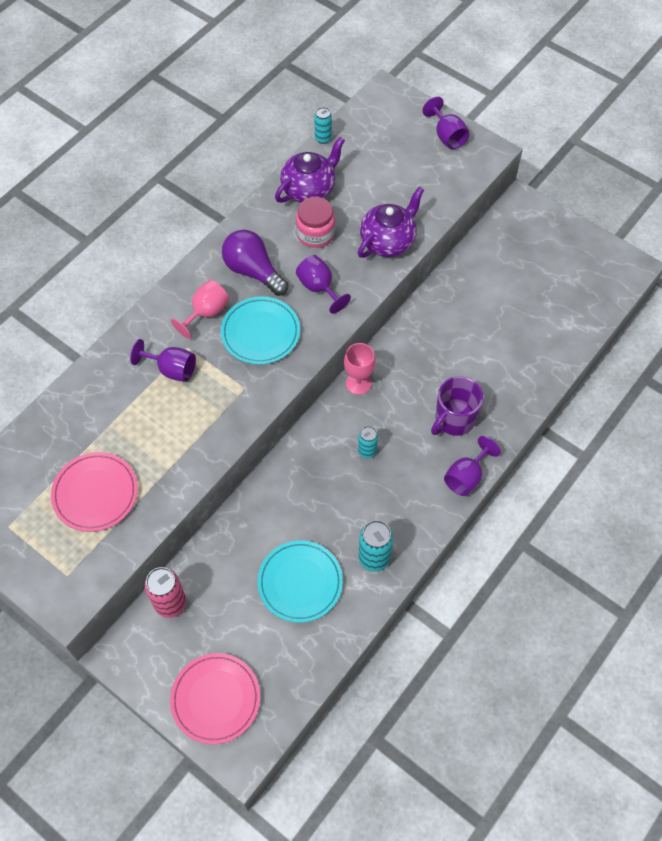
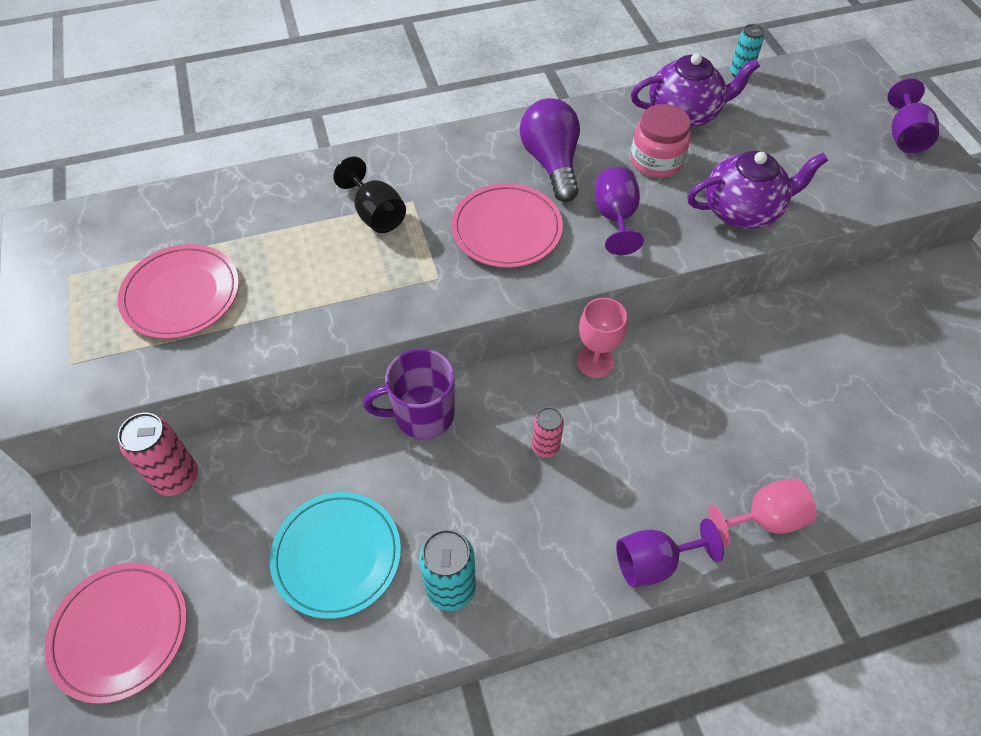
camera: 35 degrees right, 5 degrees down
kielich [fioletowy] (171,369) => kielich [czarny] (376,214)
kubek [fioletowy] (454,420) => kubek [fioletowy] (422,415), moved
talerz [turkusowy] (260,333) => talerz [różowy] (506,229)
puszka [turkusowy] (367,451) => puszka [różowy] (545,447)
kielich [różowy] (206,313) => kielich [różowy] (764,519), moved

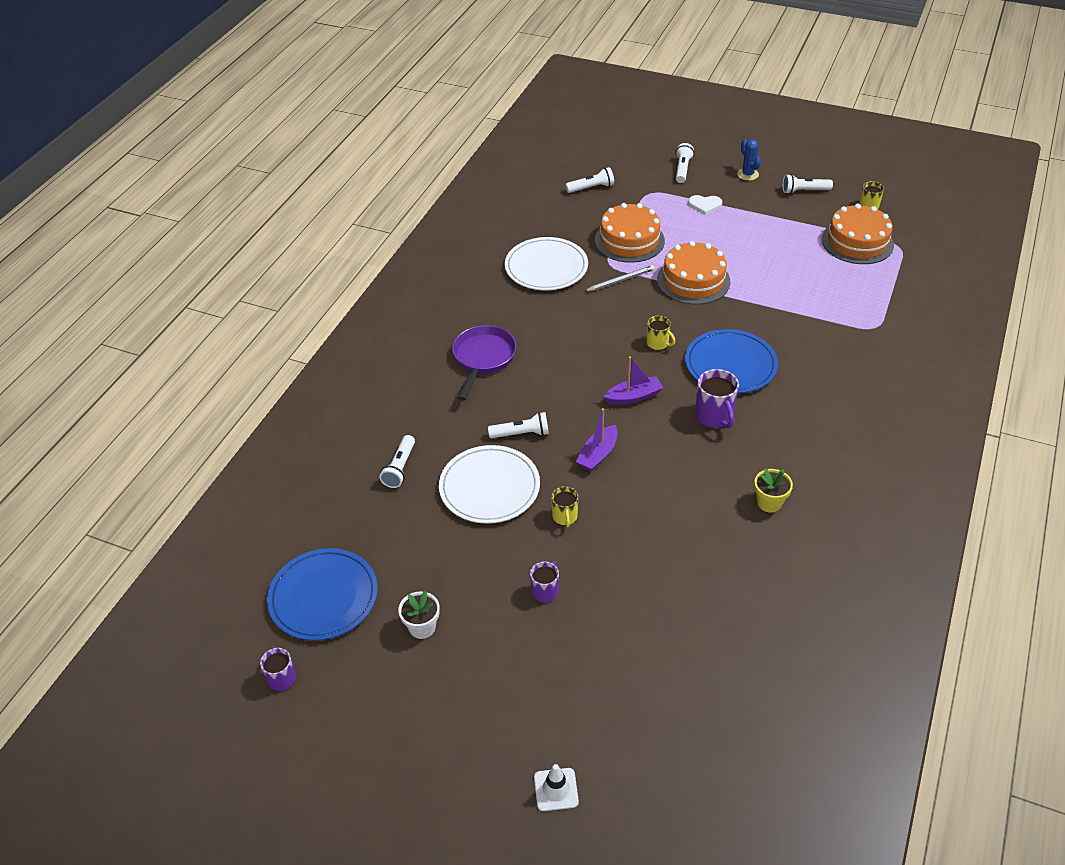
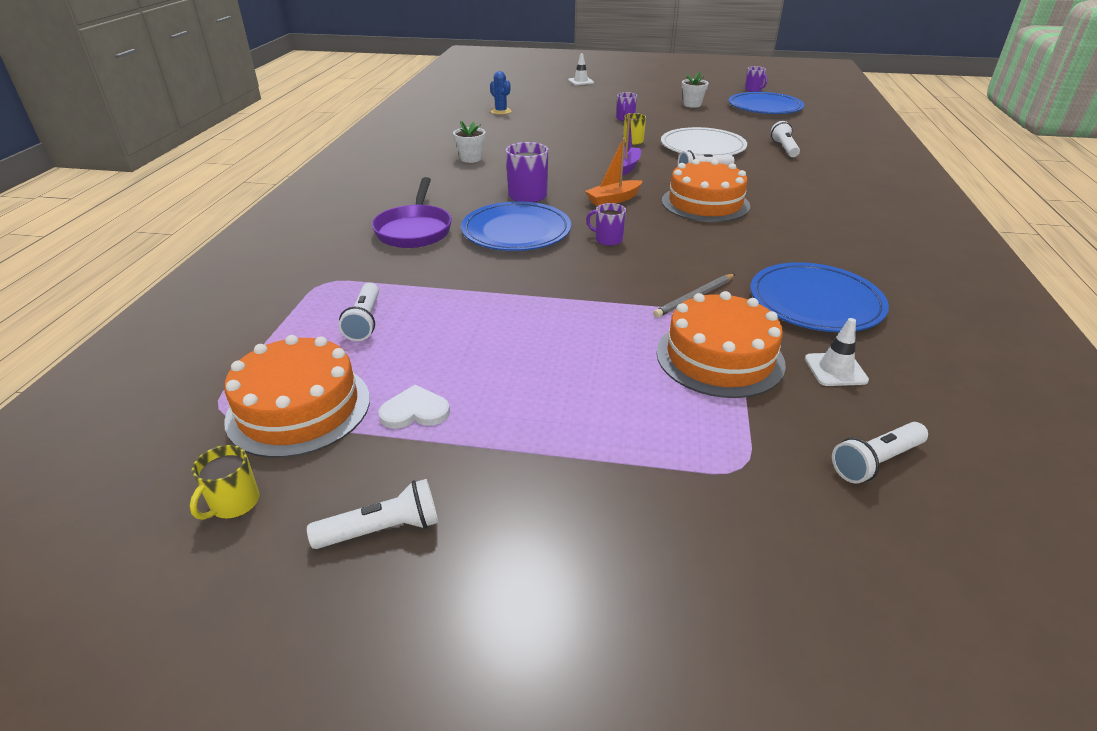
camera: 165 degrees right, 10 degrees down
latarka [biały] (682,169) => latarka [biały] (365,321), moved
patelnia [fioletowy] (483,359) => patelnia [fioletowy] (415,230), moved
serce [biały] (705,205) => serce [biały] (415,411), moved
doniczka [żółty] (769,503) => doniczka [biały] (471,158)
kaktus [niebieski] (747,174) => kaktus [niebieski] (501,111), moved
łódka [fioletowy] (633,397) => łódka [pomarańczowy] (613,200)
kubek [żółty] (658,343) => kubek [fioletowy] (608,240)
tort [pomarańczowy] (693,280) => tort [pomarańczowy] (705,203), moved
talerz [biały] (546,267) => talerz [niebieski] (815,302)
nothing => pachołek [biały] (835,369)

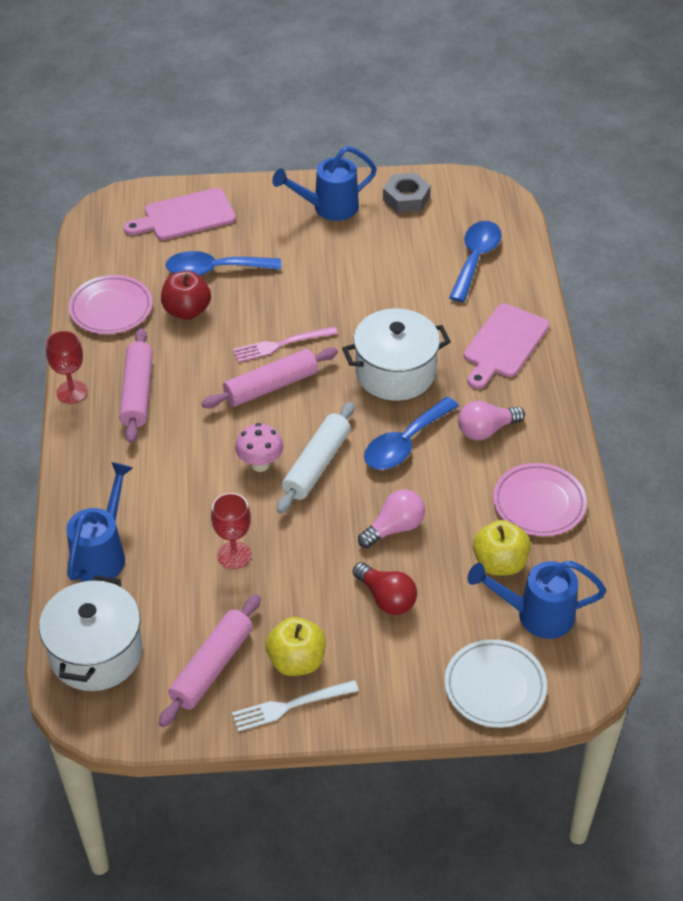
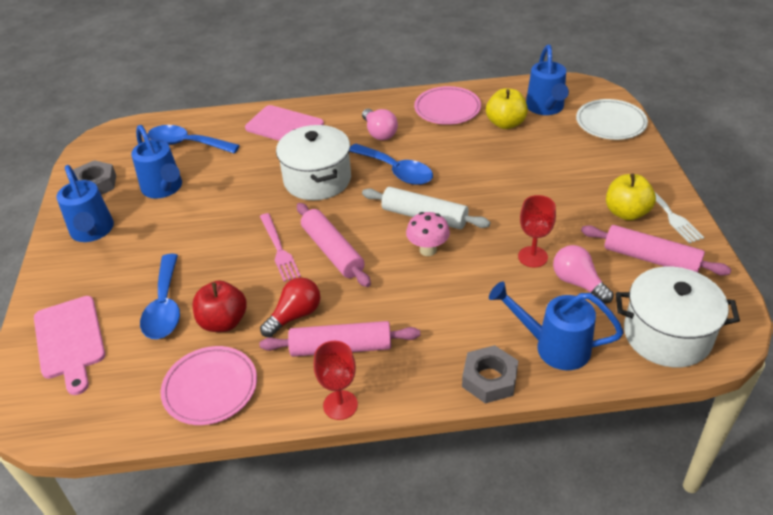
camera: 90 degrees left, 5 degrees down
nothing => konewka [niebieski] (164,189)
żarówka [czerwony] (386,598) => żarówka [czerwony] (295,315), moved
nothing => nakrętka [szary] (489,379)
żarówka [różowy] (394,528) => żarówka [różowy] (578,283), moved

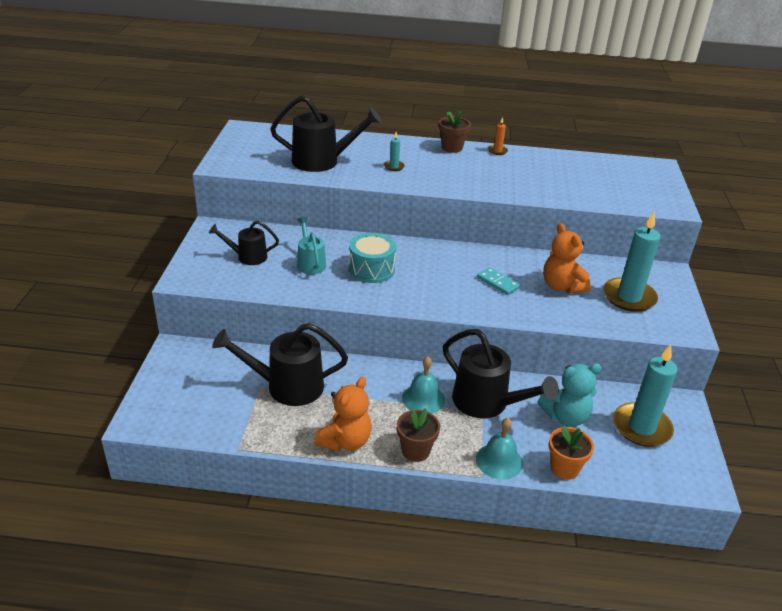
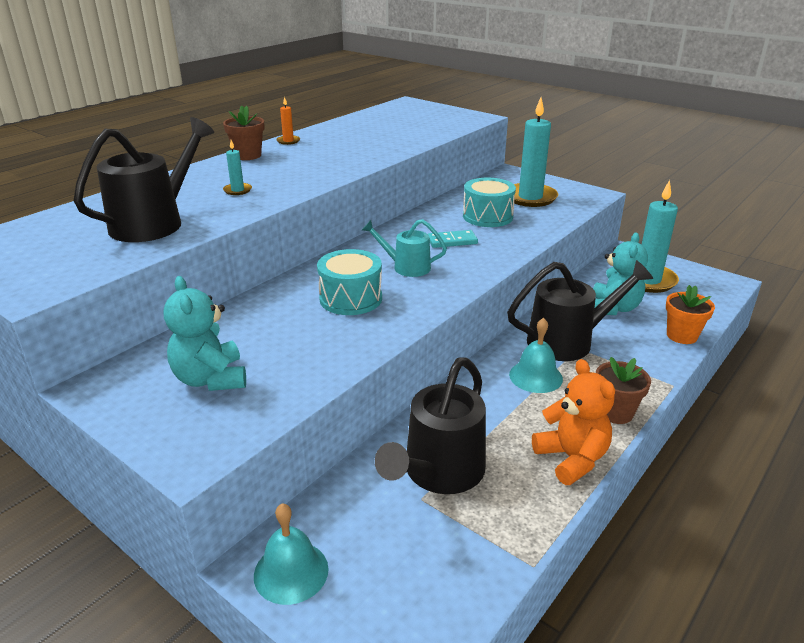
camera: 55 degrees left, 5 degrees down
konewka [czarny] (247,257) => miś [turkusowy] (211,379)
dzwonek [turkusowy] (499,461) => dzwonek [turkusowy] (291,572), moved
konewka [turkusowy] (310,263) => konewka [turkusowy] (406,267), moved
miś [pomarańczowy] (562,286) => bęben [turkusowy] (487,216)

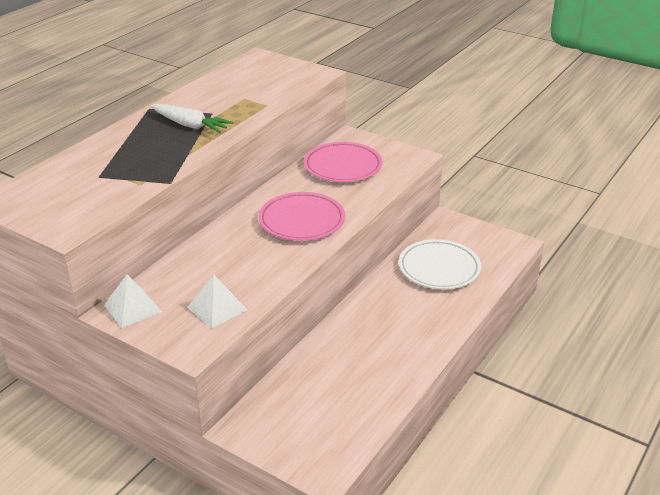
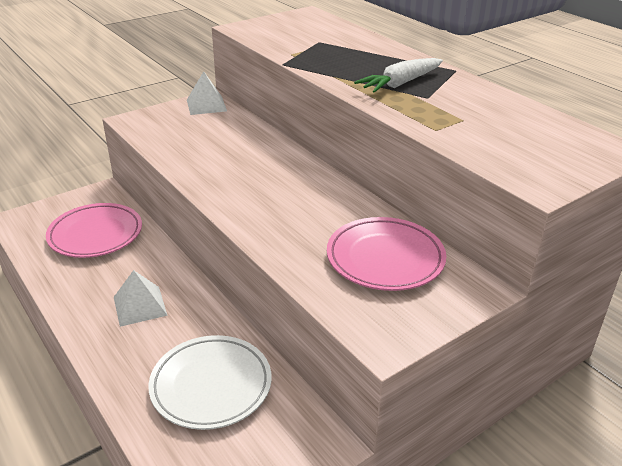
camera: 110 degrees right, 0 degrees up
talerz [różowy] (302,221) => talerz [różowy] (95,234), moved
piramida [biały] (217,308) => piramida [biały] (140,306), moved

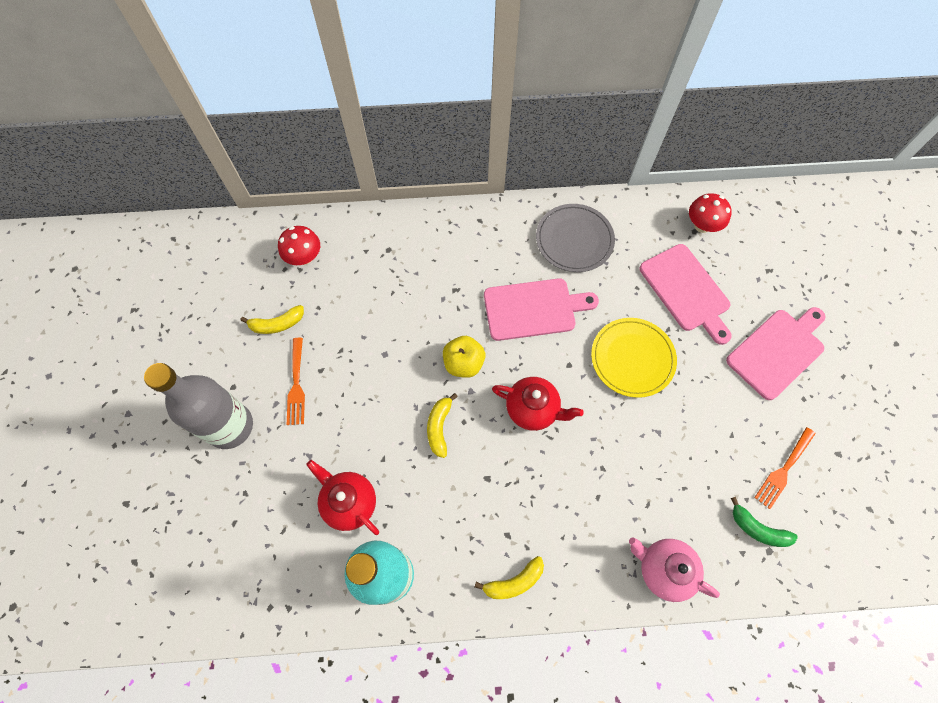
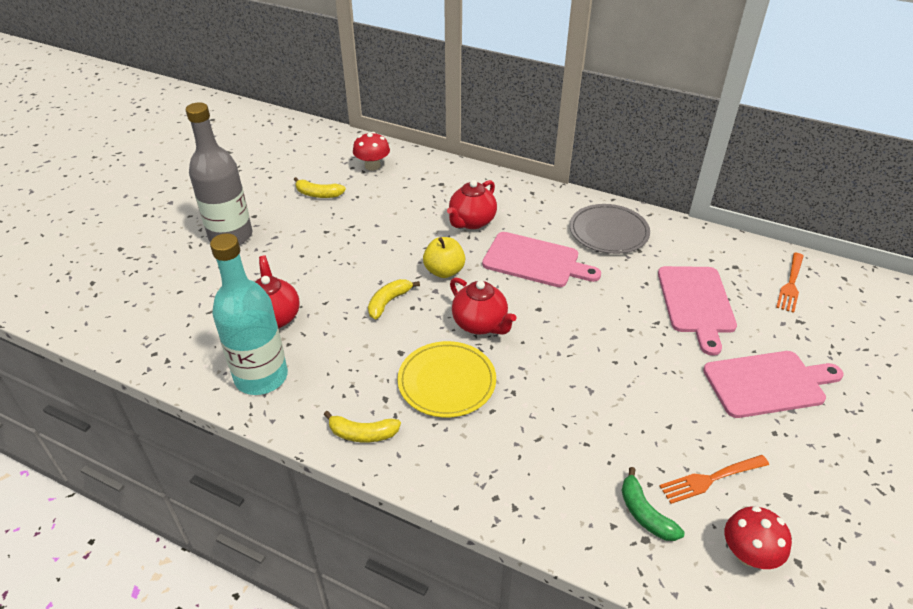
camera: 30 degrees right, 25 degrees down
talerz [żółty] (632,358) => talerz [żółty] (447,382), moved
nothing => imbryk [czerwony] (471,222)
grzyb [czerwony] (702,225) => grzyb [czerwony] (748,554), moved
widelec [pomarańczowy] (296,385) => widelec [pomarańczowy] (790,284), moved
imbryk [różowy] (663,569) => nothing

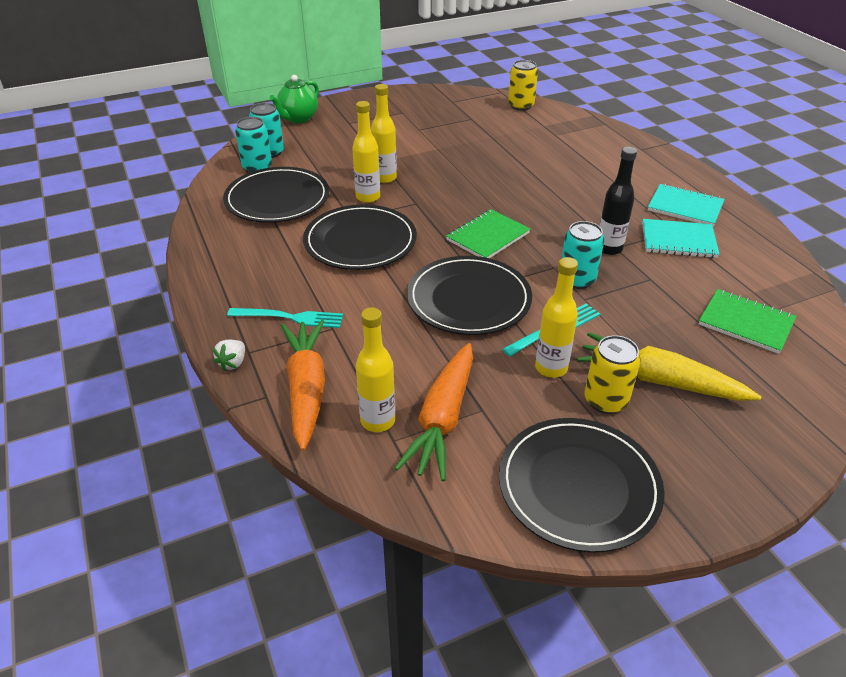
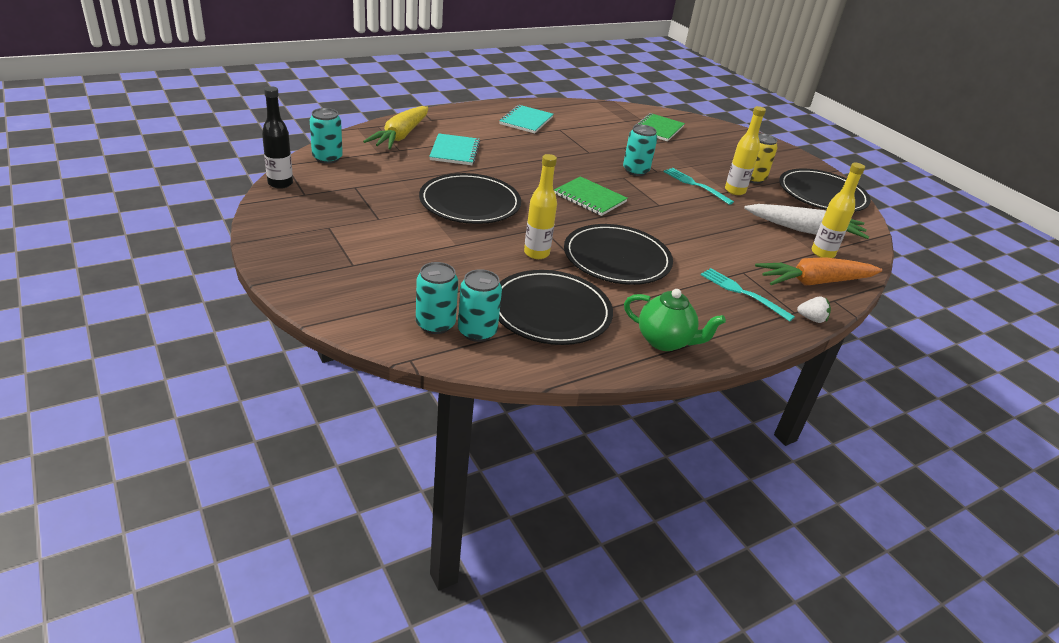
camera: 100 degrees left, 5 degrees down
butelka [czarny] (609,248) => butelka [czarny] (280,183), moved
puszka [żółty] (521,106) => puszka [turkusowy] (327,158)
marchewka [żółty] (659,380) => marchewka [żółty] (400,136), moved
talerz [czarny] (469,299) => talerz [czarny] (470,203), moved
zeszyt [turkusowy] (678,240) => zeszyt [turkusowy] (455,151), moved
imbryk [zielony] (298,119) => imbryk [zielony] (665,341), moved
widelec [turkusowy] (291,317) => widelec [turkusowy] (742,292), 45 degrees counterclockwise
marchewka [pomarańczowy] (442,419) => marchewka [biały] (804,230)
butelka [żółty] (385,178) => nothing

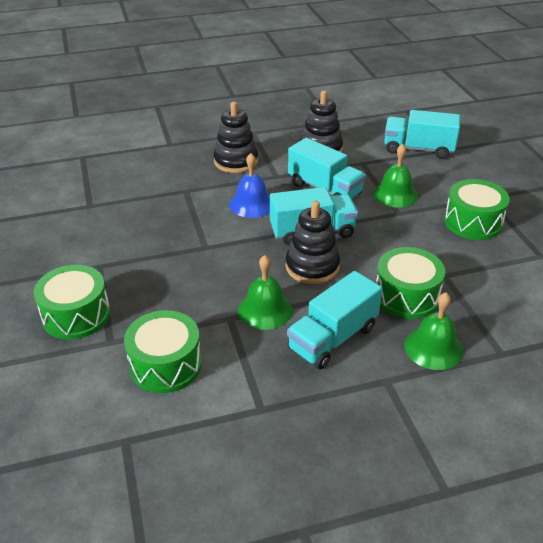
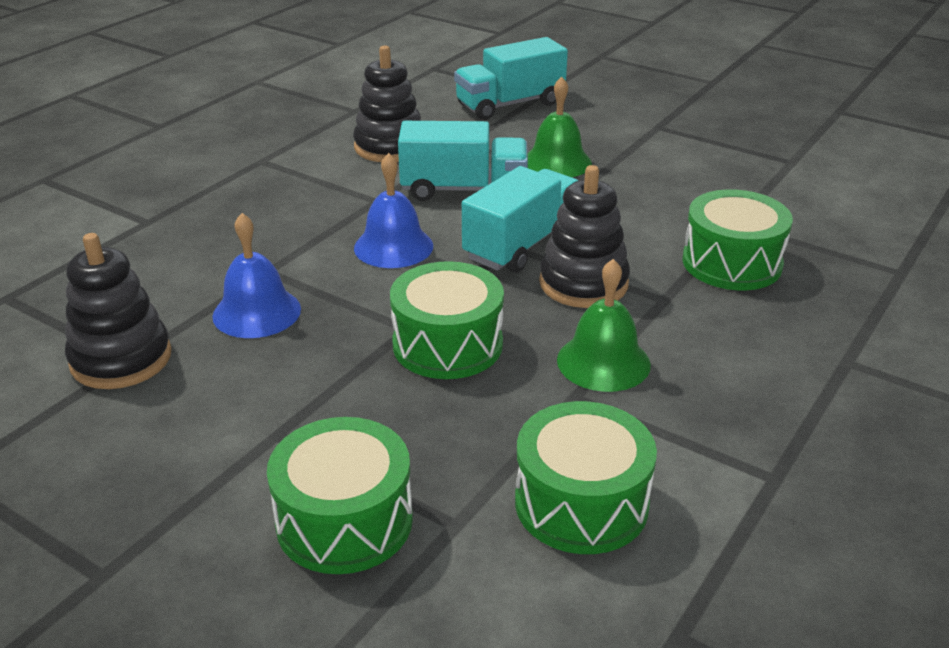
camera: 40 degrees left, 5 degrees down
zabawka nakładanka [czarny] (236,161) => zabawka nakładanka [czarny] (121,359), moved
nothing => dzwonek [niebieski] (257,312)
bęben [zielony] (473,222) => bęben [zielony] (447,344), moved
ciężarówka [turkusowy] (332,338) => nothing
dzwonek [zielony] (433,348) => nothing

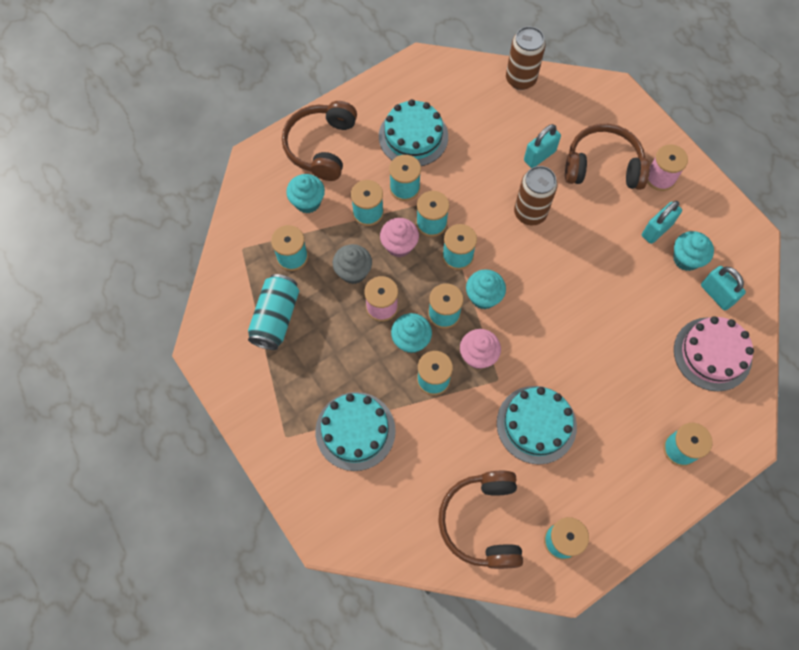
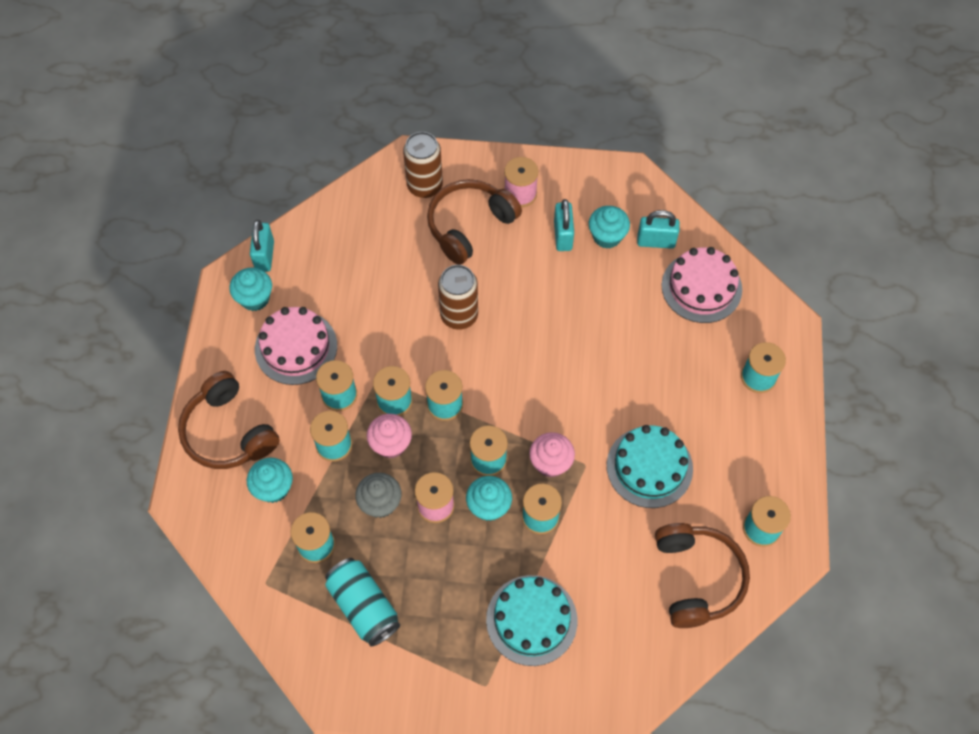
camera: 50 degrees left, 5 degrees down
muffinka [turkusowy] (483,297) => muffinka [turkusowy] (255,298), moved
kłódka [turkusowy] (539,156) => kłódka [turkusowy] (265,256), moved
tort [turkusowy] (413,136) => tort [różowy] (296,347)
puszka [brązowy] (520,79) => puszka [brązowy] (425,186), moved
słuchawki [brązowy] (482,522) => słuchawki [brązowy] (697,578), 135 degrees counterclockwise

